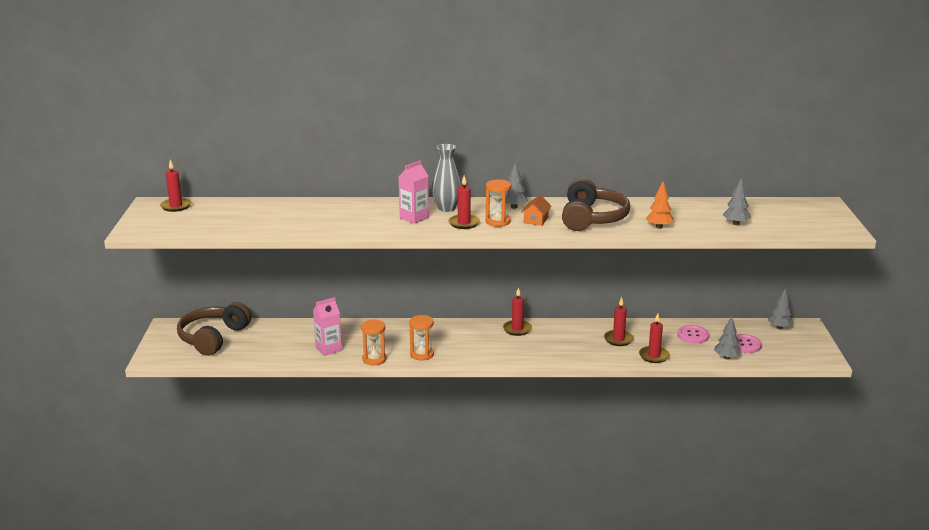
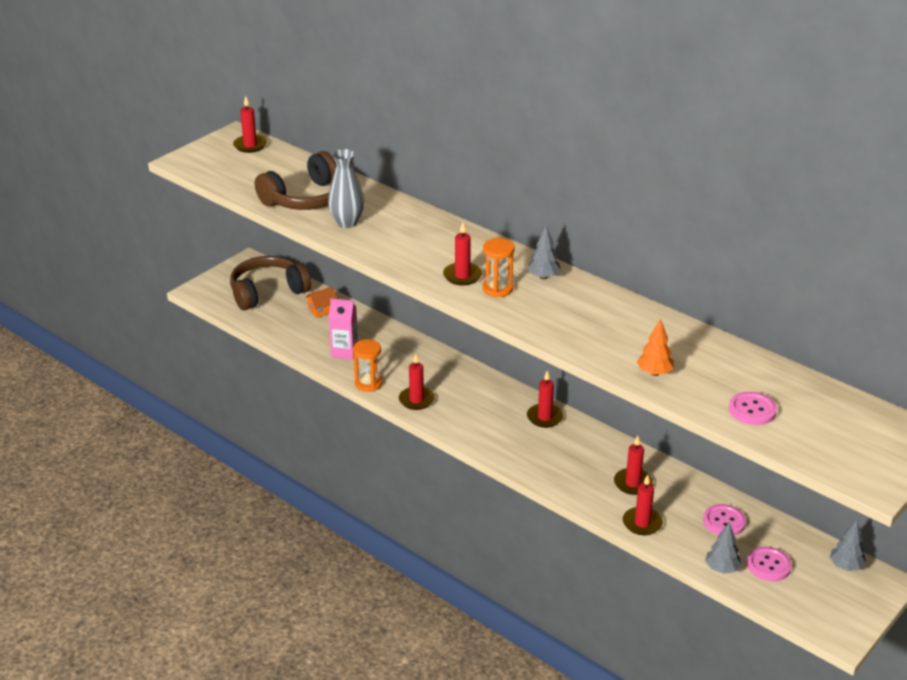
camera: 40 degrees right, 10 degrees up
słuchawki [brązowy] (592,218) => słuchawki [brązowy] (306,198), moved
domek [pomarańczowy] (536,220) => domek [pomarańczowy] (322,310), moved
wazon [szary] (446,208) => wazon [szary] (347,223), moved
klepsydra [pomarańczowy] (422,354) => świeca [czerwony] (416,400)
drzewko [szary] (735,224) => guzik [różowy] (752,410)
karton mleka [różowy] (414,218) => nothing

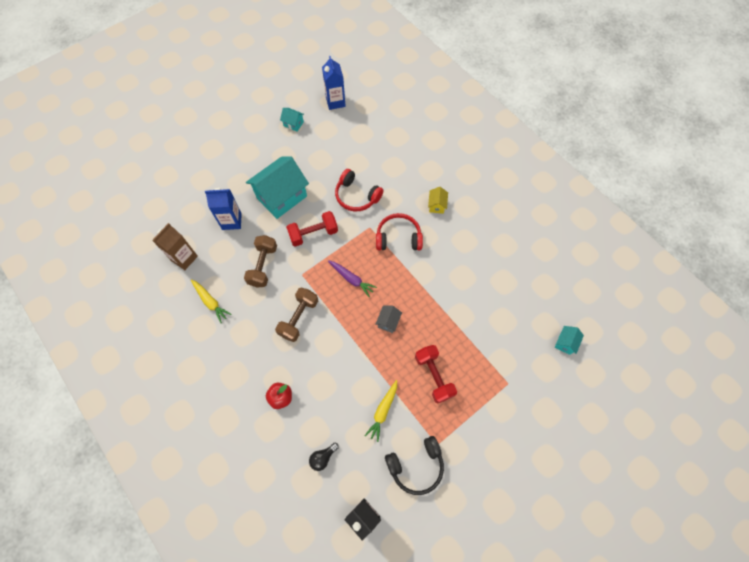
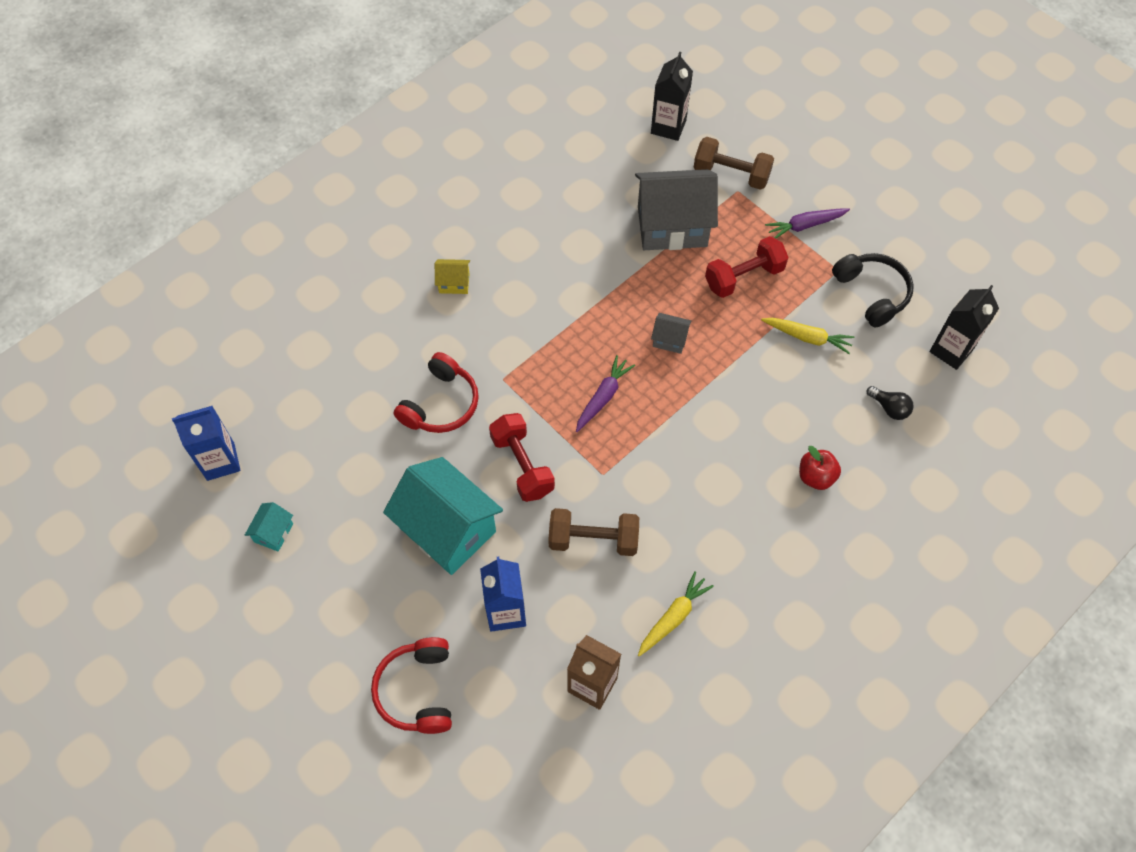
camera: 95 degrees left, 5 degrees down
słuchawki [czerwony] (398,237) => słuchawki [czerwony] (417,690), moved
nothing => domek [szary] (672,226)
domek [turkusowy] (565,343) => karton mleka [czarny] (668,127)
hantel [brązowy] (299,318) => hantel [brązowy] (731,174), moved
nothing => marchewka [fioletowy] (805,225)

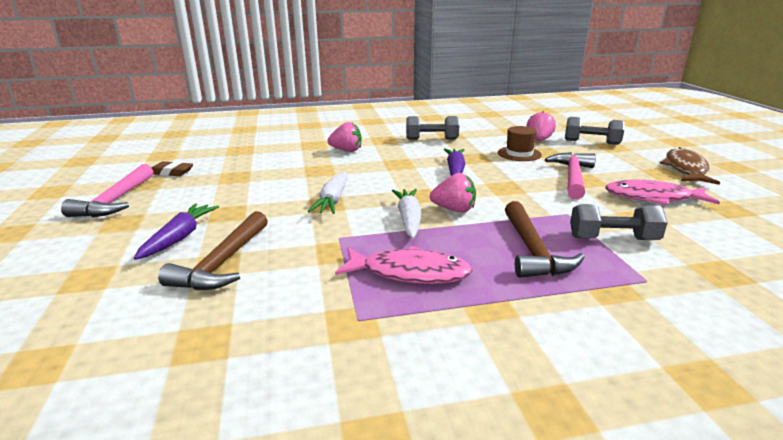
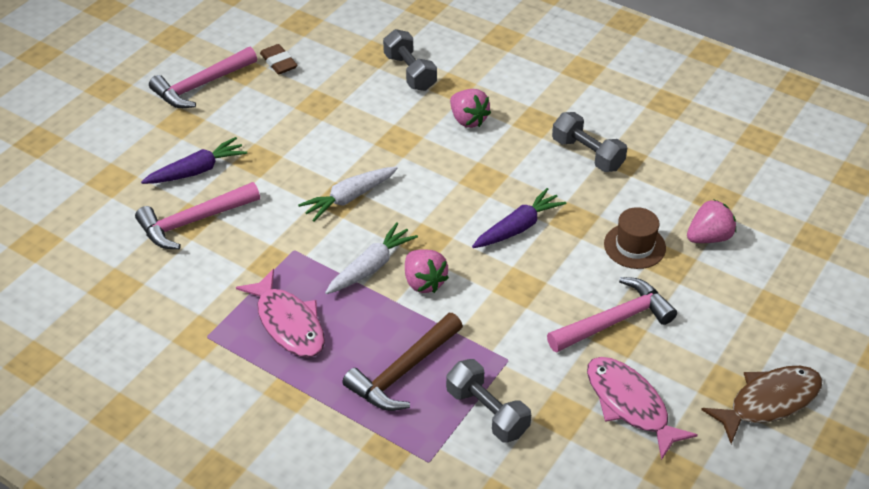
camera: 45 degrees right, 20 degrees up
młotek [brązowy] (223,263) => młotek [różowy] (193,222)
hantel [szary] (591,142) => hantel [szary] (410,72), moved

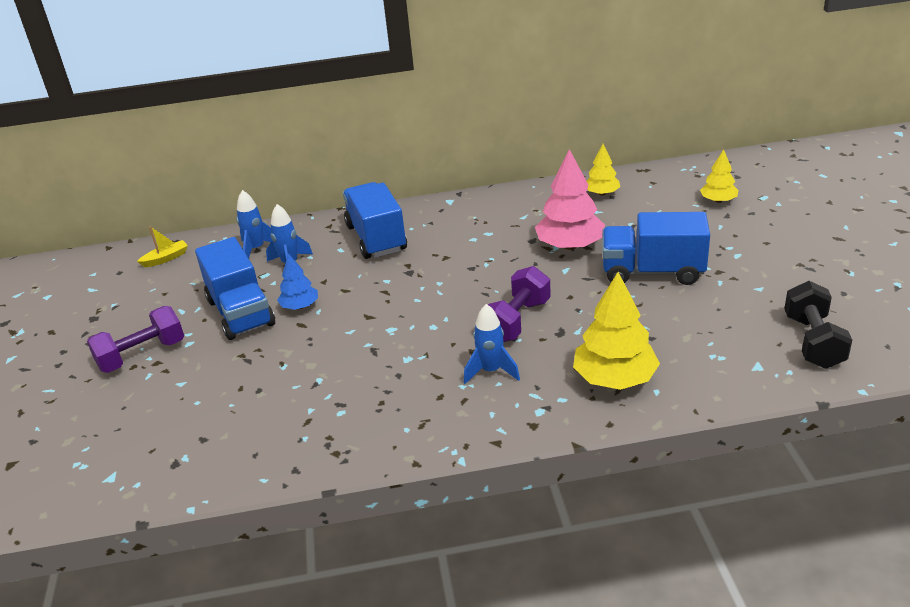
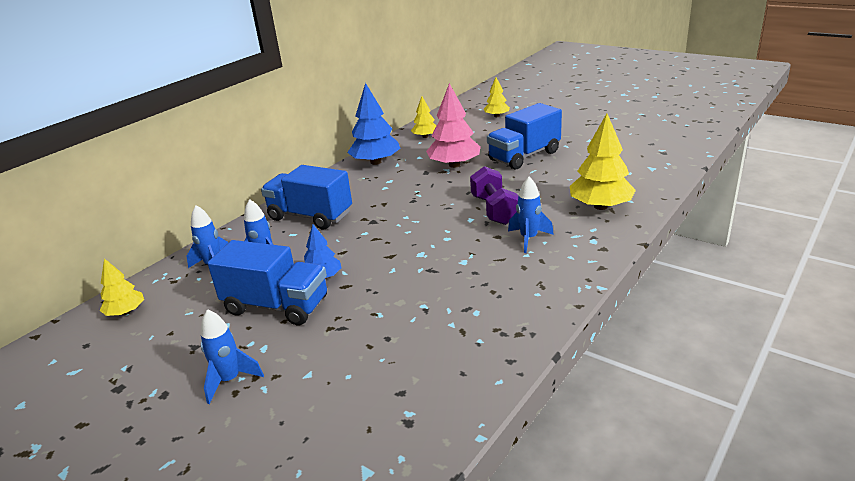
camera: 45 degrees left, 5 degrees down
łódka [żółty] (166,258) => drzewko [żółty] (125,312)
hantel [fioletowy] (142,355) => rakieta [niebieski] (230,380)
nothing => drzewko [niebieski] (376,162)
hantel [czarny] (813,342) => nothing

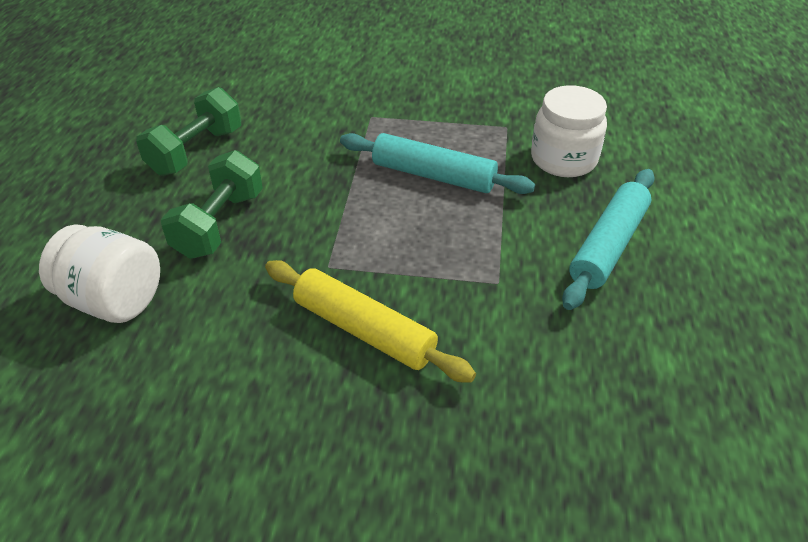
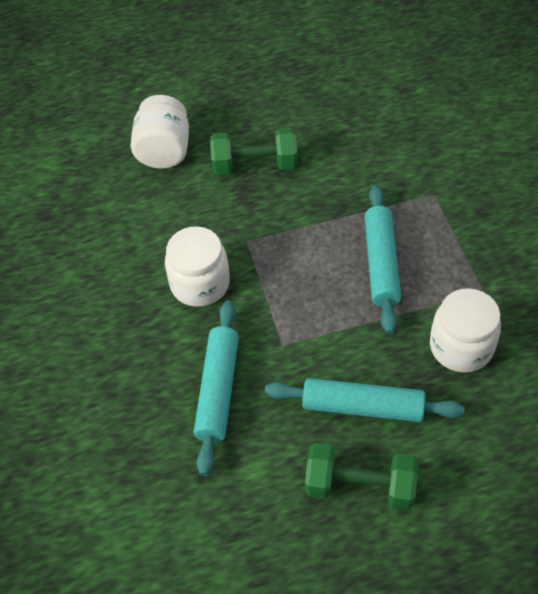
camera: 70 degrees right, 10 degrees up
wałek do ciasta [żółty] (364,330) => słoik [biały] (200,284)
nothing => wałek do ciasta [turkusowy] (218,390)
hantel [zielony] (196,151) => hantel [zielony] (360,486), moved

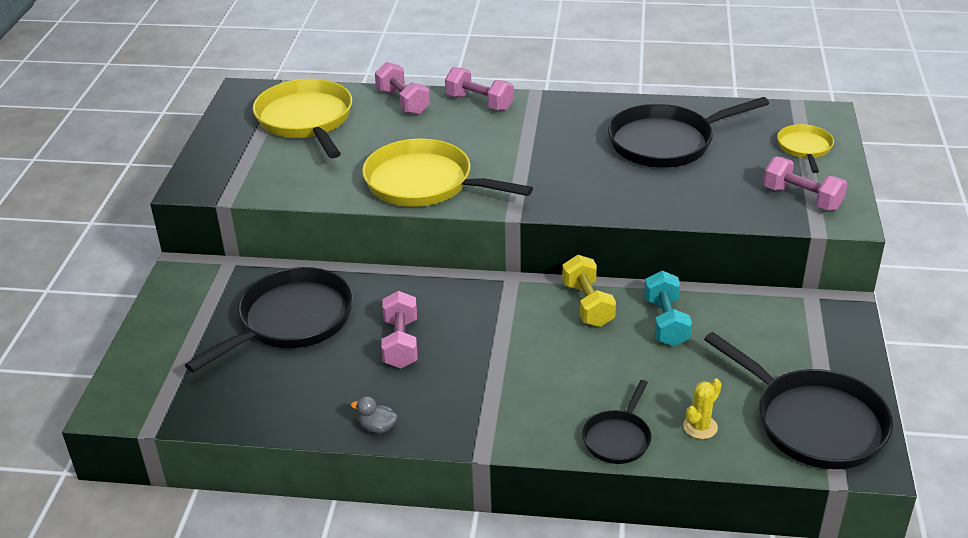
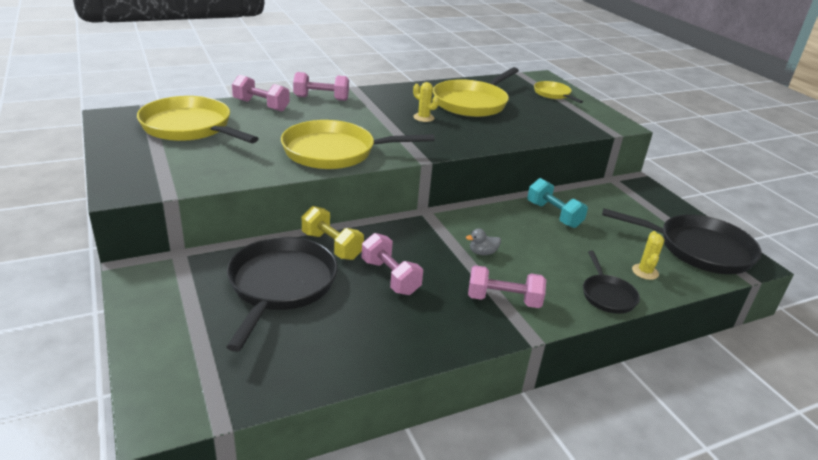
camera: 35 degrees left, 5 degrees down
hantel [żółty] (588,304) => hantel [żółty] (332,246), moved
nothing => kaktus [żółty] (423,117)
patelnia [czarny] (666,142) => patelnia [żółty] (472,103)
kaczka [szary] (377,427) => kaczka [szary] (482,252), moved
hantel [różowy] (802,198) => hantel [różowy] (503,300), moved

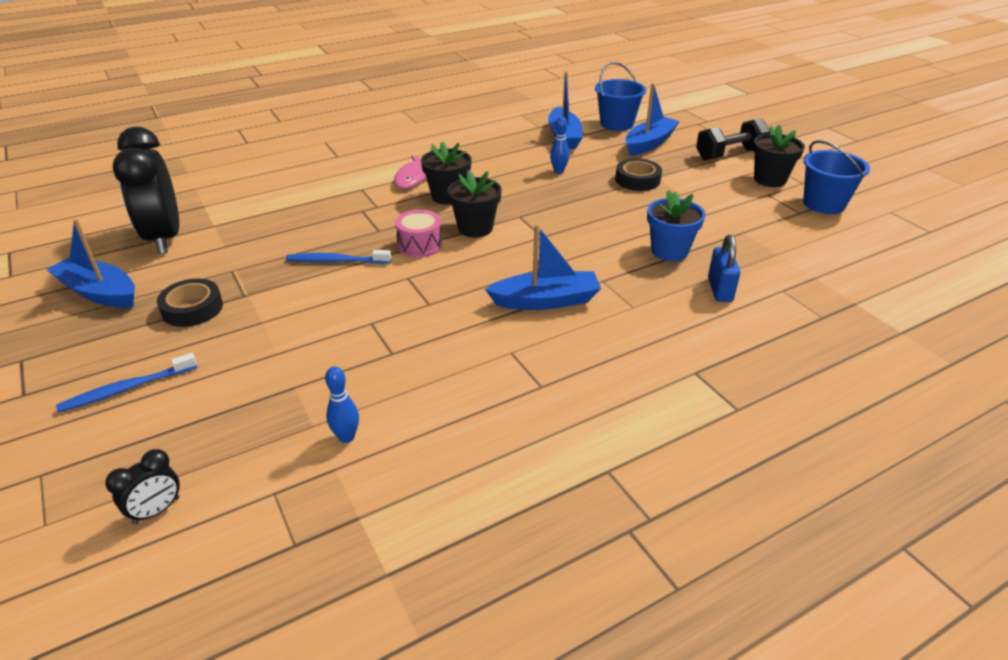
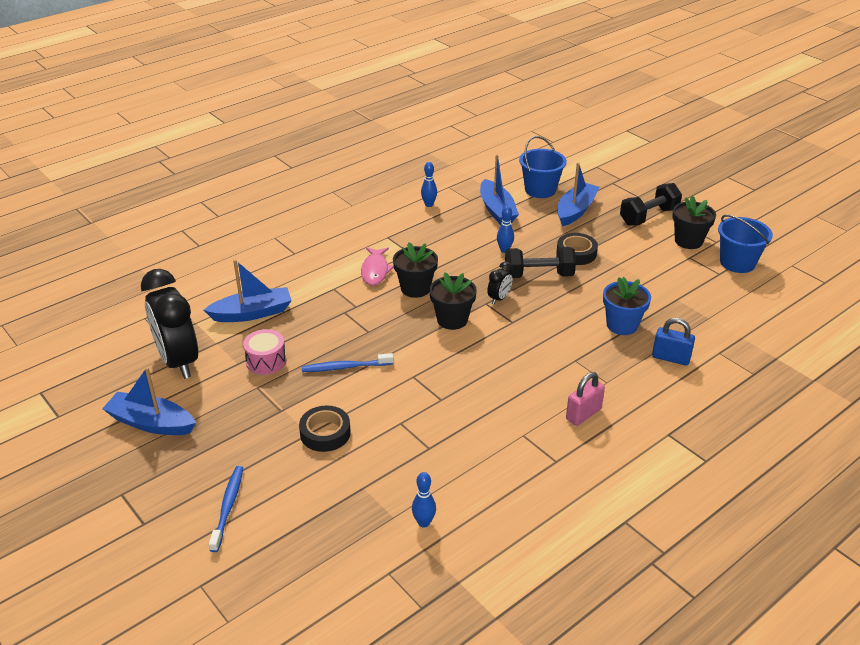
camera: 10 degrees left, 0 degrees up
łódka [niebieski] (546,300) => łódka [niebieski] (252,313), moved
szczoteczka do zębów [niebieski] (127,389) => szczoteczka do zębów [niebieski] (228,507), 135 degrees clockwise
bęben [różowy] (420,245) => bęben [różowy] (266,361), moved
taśma klejąca [czarny] (192,308) => taśma klejąca [czarny] (325,433), moved
nothing => kręgiel [niebieski] (429,204)
budzik [czarny] (156,510) => budzik [czarny] (499,298), moved
nothing => hantel [czarny] (538,275)
nothing => kłódka [różowy] (583,414)
kłódka [niebieski] (719,290) => kłódka [niebieski] (670,358), 60 degrees counterclockwise

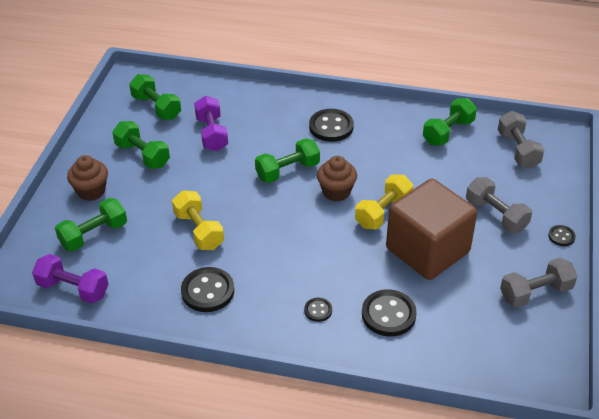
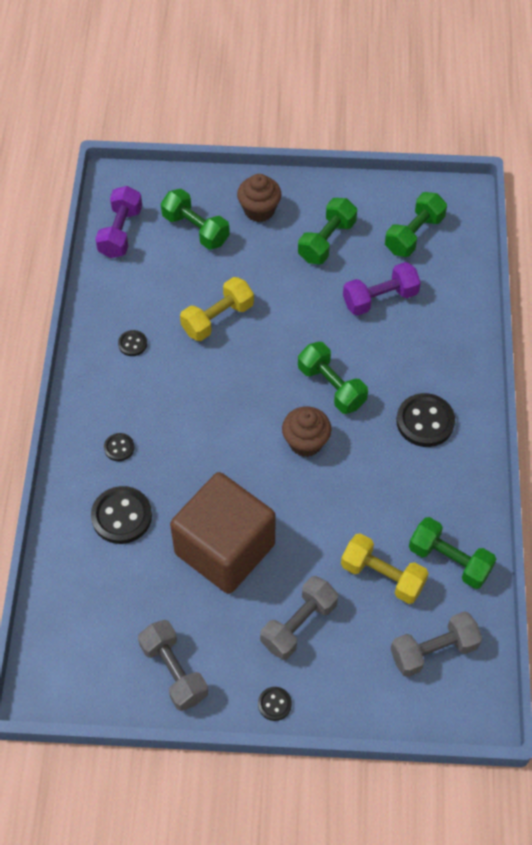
camera: 80 degrees right, 15 degrees up
guzik [czarny] (208,291) => guzik [czarny] (132,344), x0.52
hantel [żółty] (383,212) => hantel [żółty] (382,576), moved

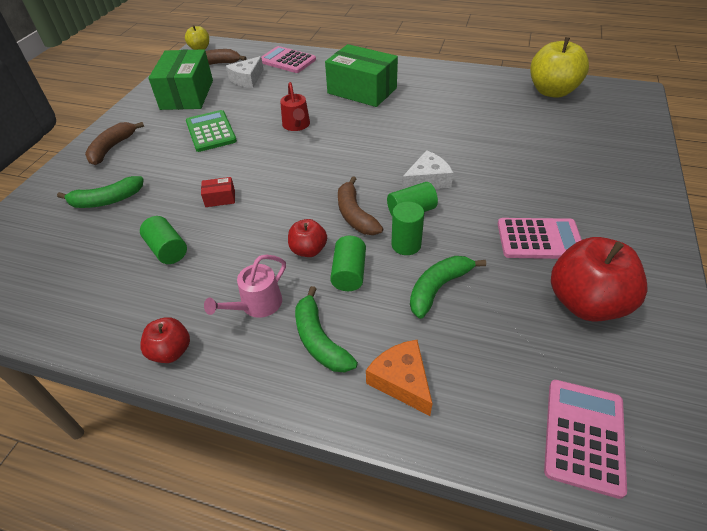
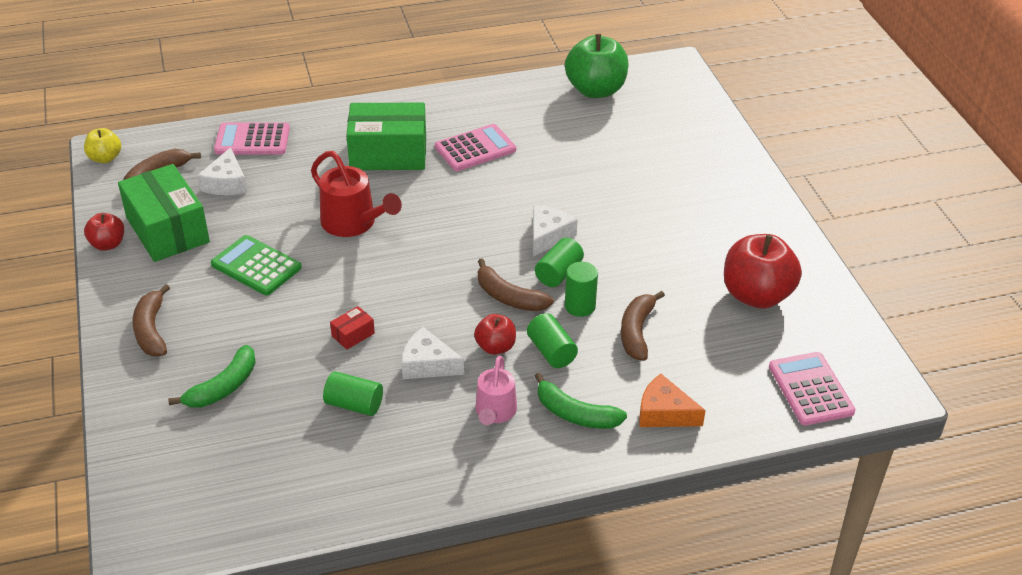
camera: 35 degrees left, 5 degrees down
jabłko [czerwony] (171,351) => jabłko [czerwony] (108,244), moved
konewka [czerwony] (296,125) => konewka [czerwony] (353,223), x1.51
nothing => ser [biały] (427,364)
kalkulator [różowy] (539,239) => kalkulator [różowy] (475,148), moved
jabłko [żółty] (552,91) => jabłko [zielony] (595,90)
banan [zielony] (438,288) => banan [brązowy] (637,332)

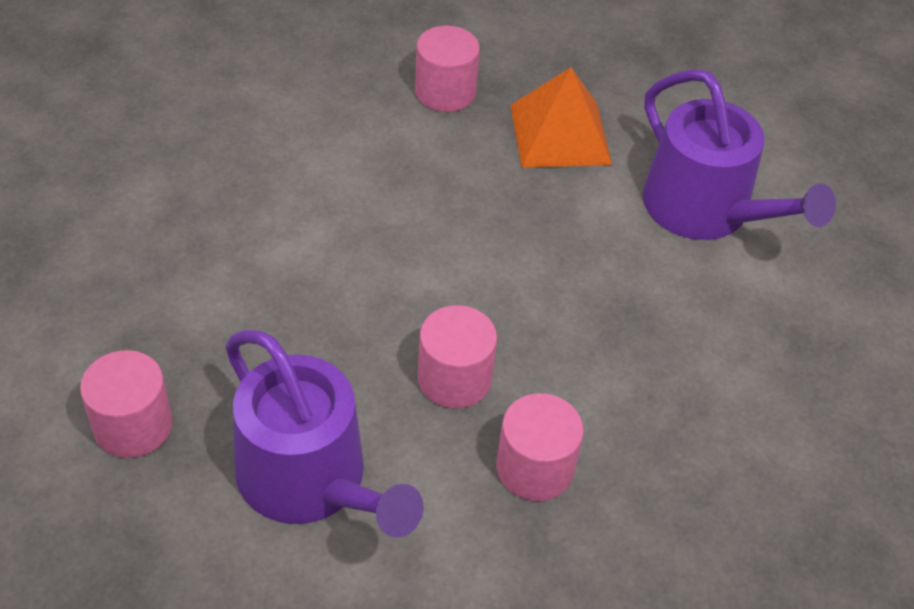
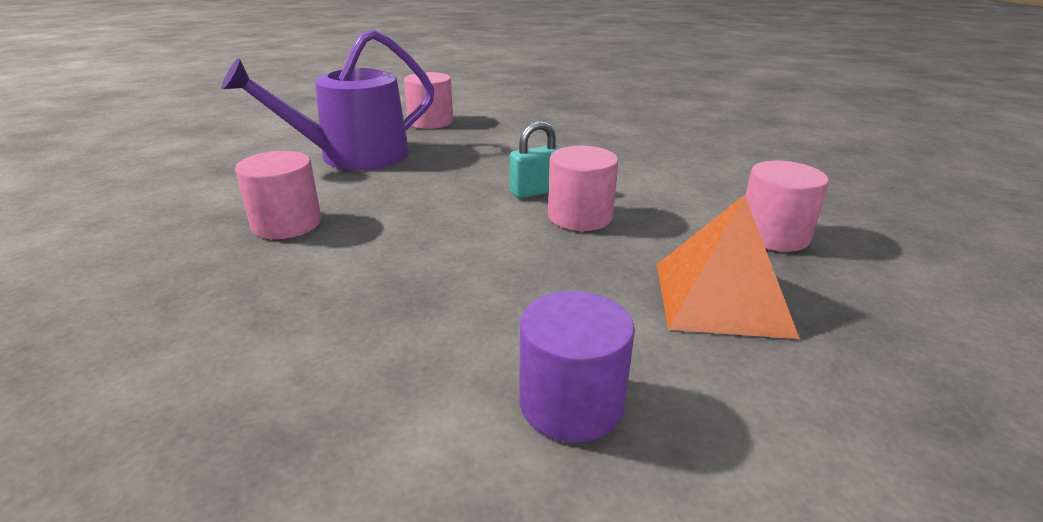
camera: 105 degrees right, 20 degrees down
nothing => kłódka [turkusowy] (536,192)
konewka [fioletowy] (706,211) => walec [fioletowy] (571,403)
walec [różowy] (454,378) => walec [różowy] (580,216), moved

